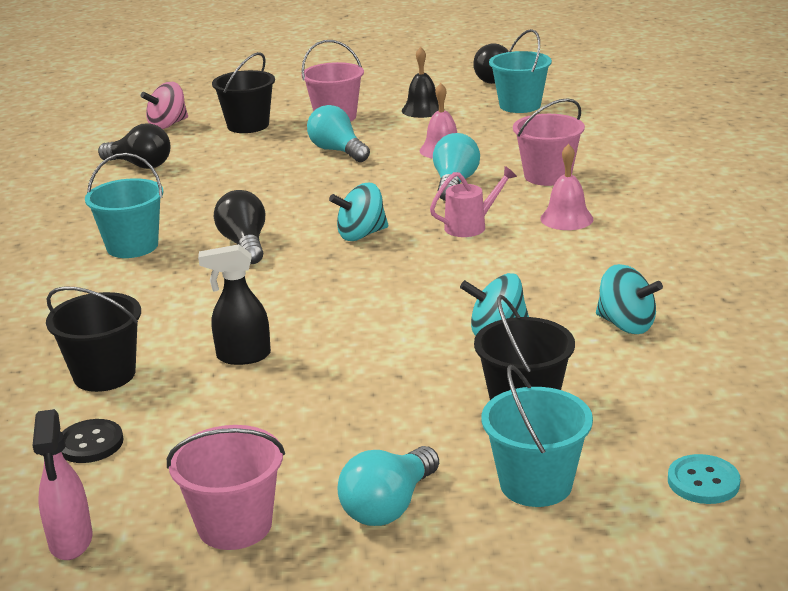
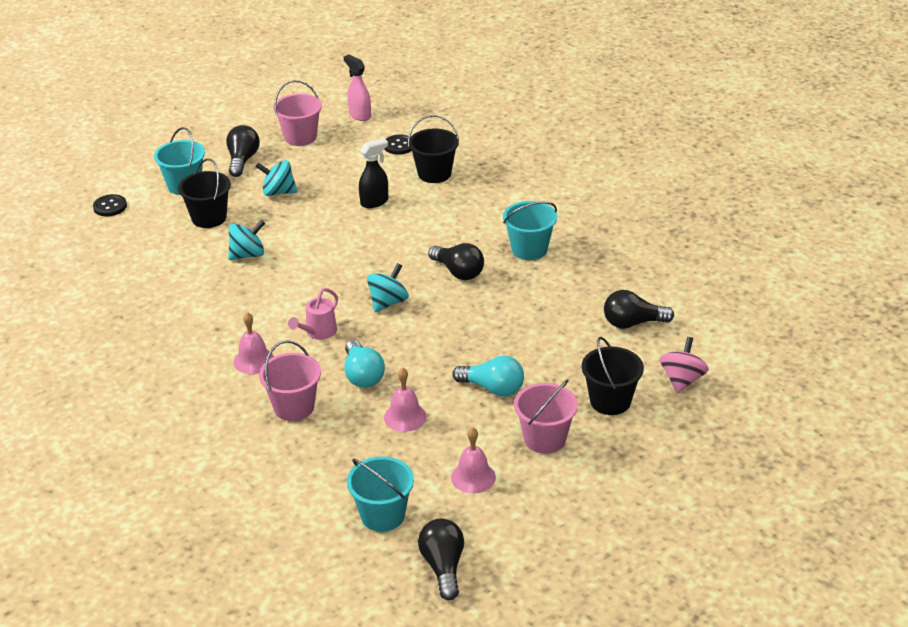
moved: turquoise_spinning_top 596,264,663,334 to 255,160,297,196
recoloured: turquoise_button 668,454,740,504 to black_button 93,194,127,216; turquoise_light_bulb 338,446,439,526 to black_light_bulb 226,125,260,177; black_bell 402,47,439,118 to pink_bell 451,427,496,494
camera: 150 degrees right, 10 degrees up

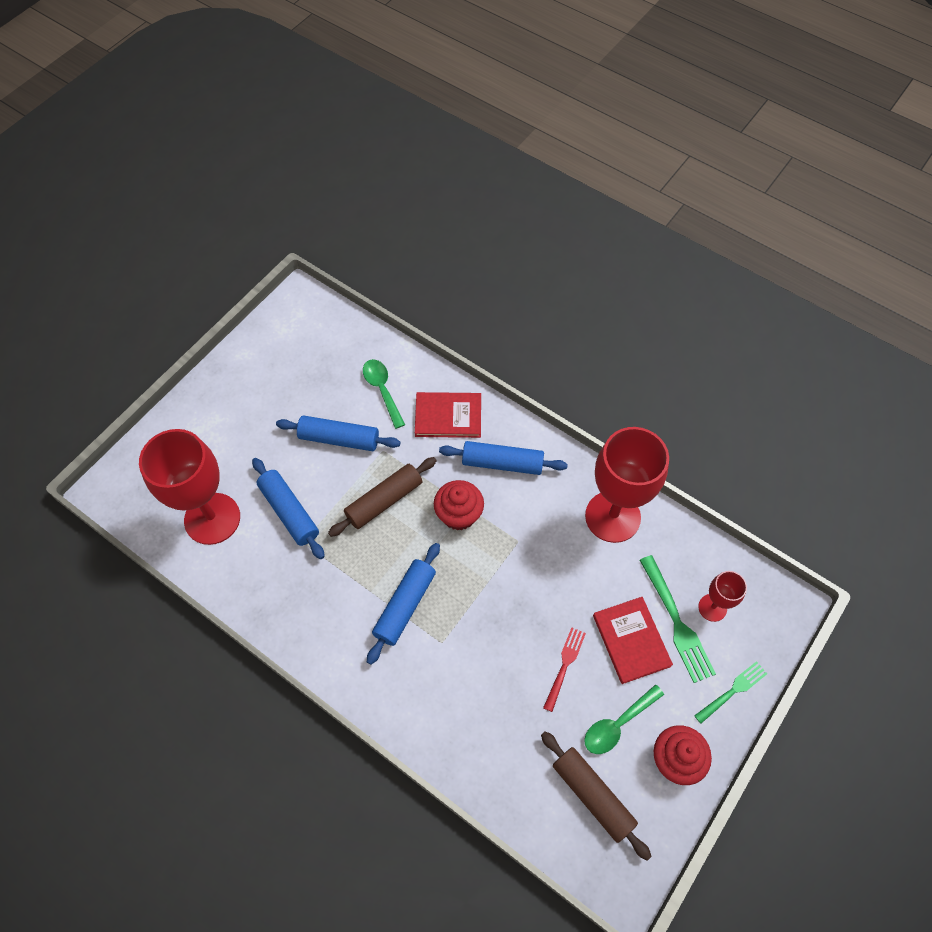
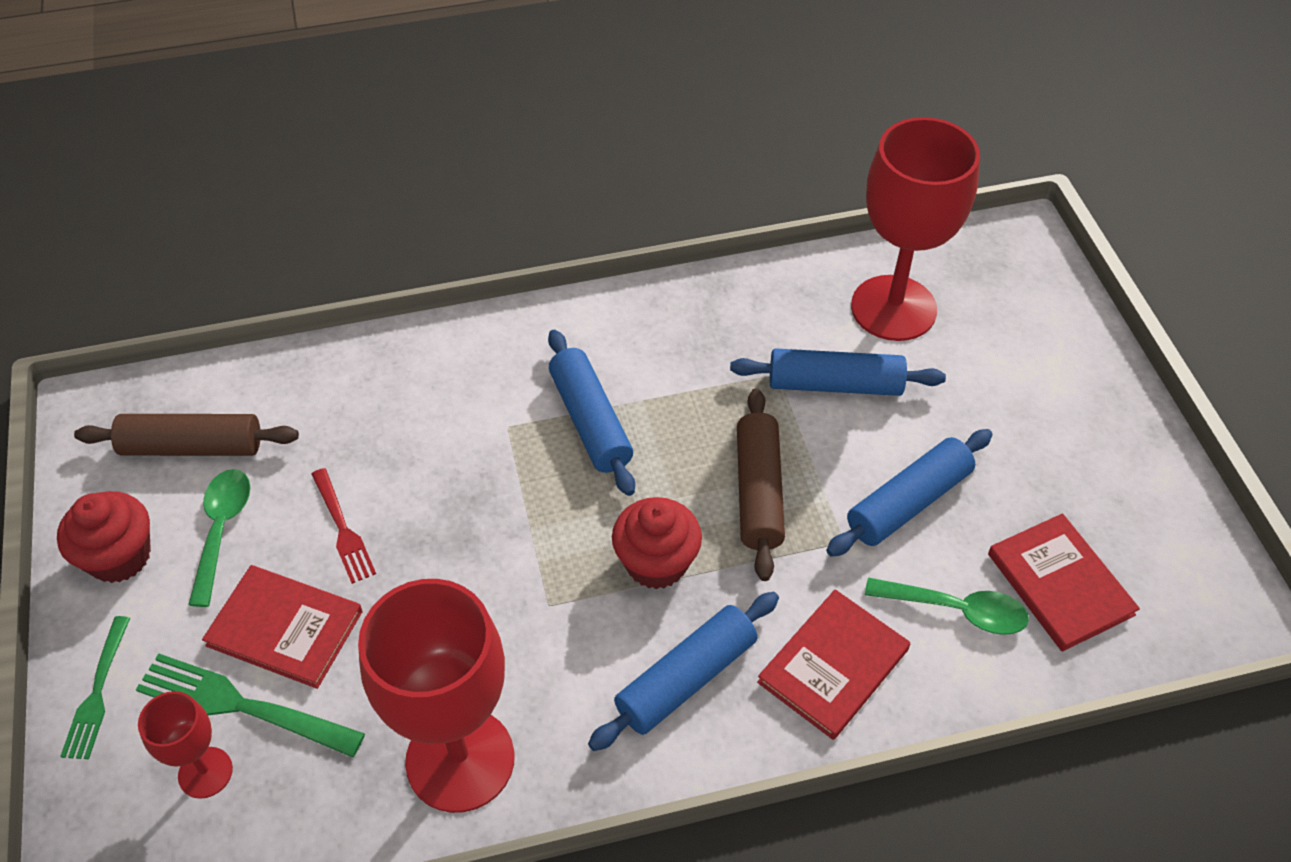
added: red_book 988,513,1140,652
camera: 130 degrees right, 10 degrees down

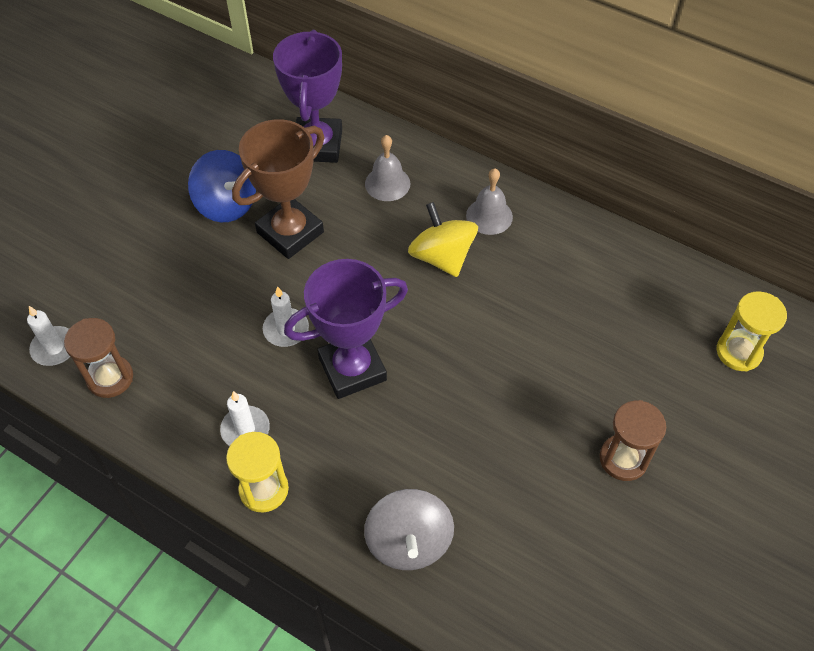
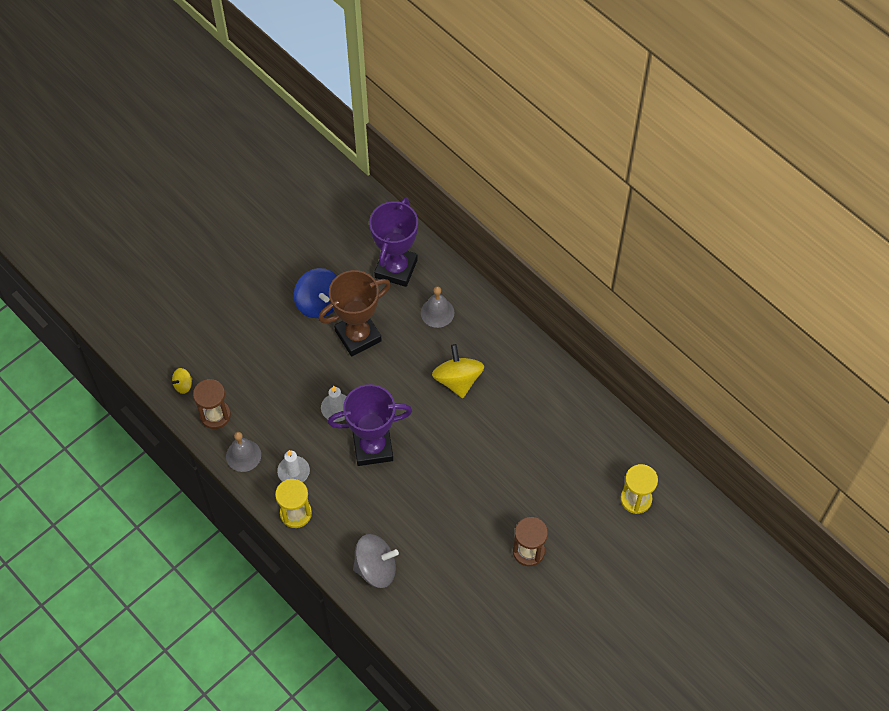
moved: grey_bell 466,168,513,235 to 226,432,261,472
replaced: white_candle 27,306,70,366 to yellow_spinning_top 171,368,192,394
turned: grey_spinning_top 364,489,454,570 = 353,534,399,588 105 degrees counterclockwise
camera: 15 degrees right, 5 degrees up

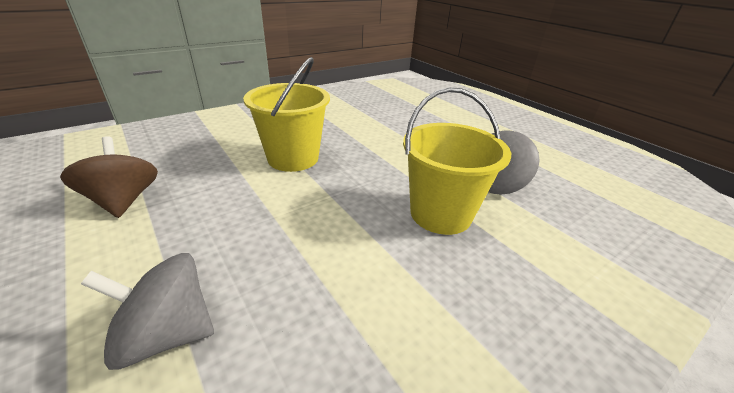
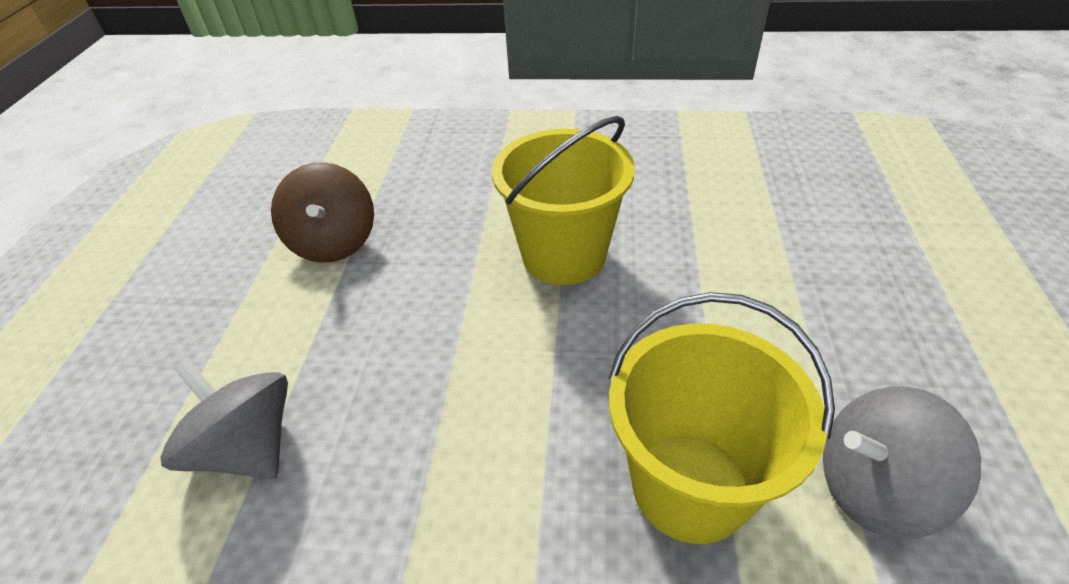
turned: brown_spinning_top 60,136,158,218 = 271,162,374,263 150 degrees clockwise
camera: 45 degrees right, 10 degrees up

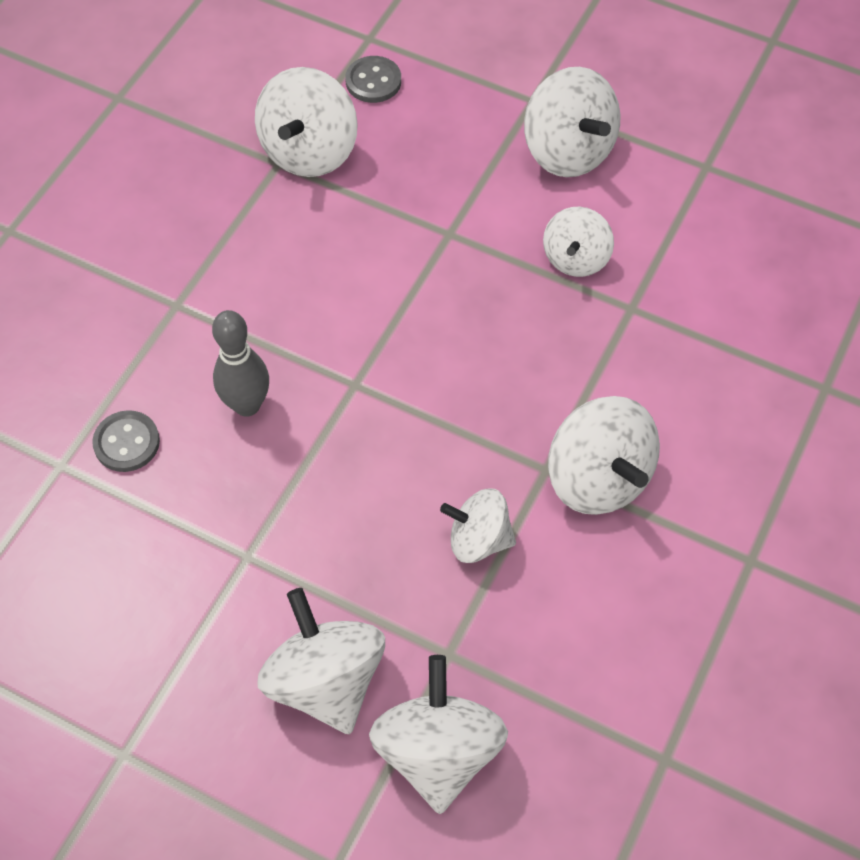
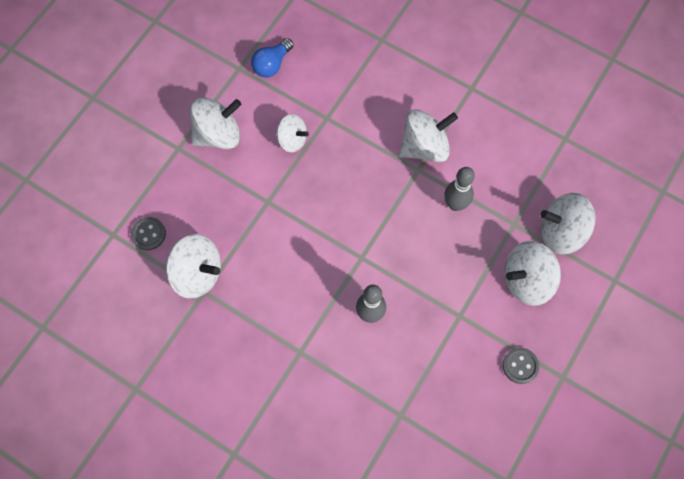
added: blue_light_bulb 251,38,293,77
moved: grey_button 92,410,160,472 to 503,348,539,384
replaced: white_spinning_top 440,488,516,563 to grey_bowling_pin 444,167,475,211
camera: 85 degrees left, 10 degrees up

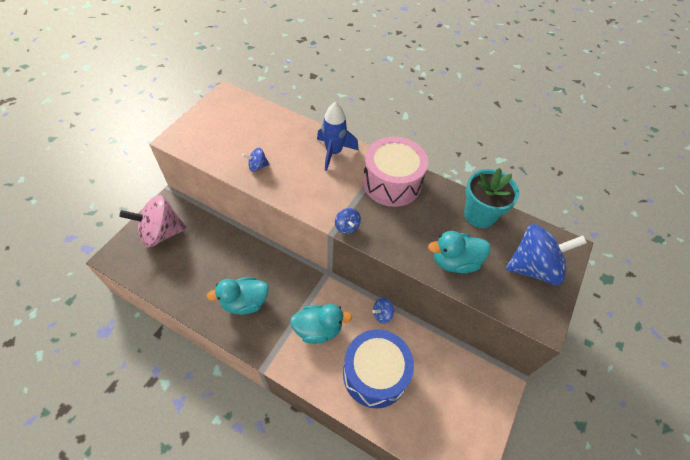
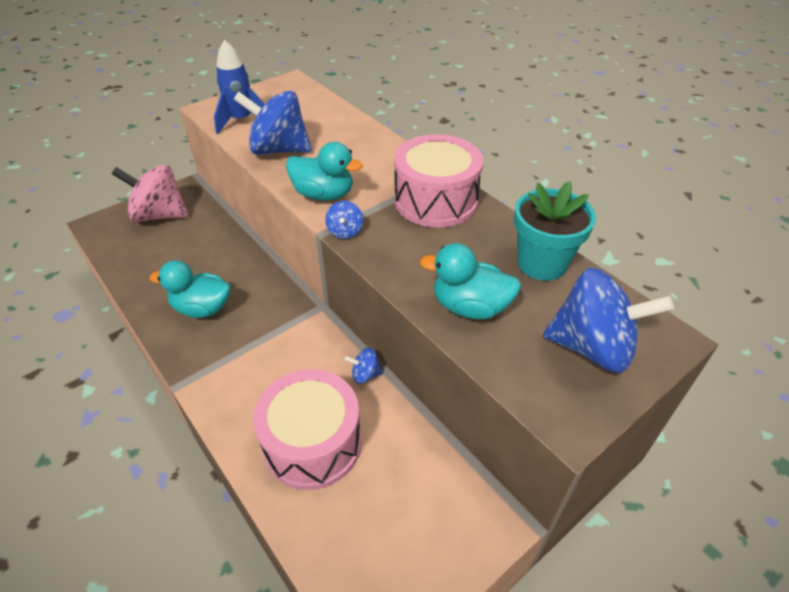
moved: blue_rocket 317,102,359,171 to 214,40,265,134; turquoise_duck 290,304,352,344 to 286,142,363,201
recoloured: blue_drum 343,329,414,409 to pink_drum 253,369,362,490
resized: blue_spinning_top 242,148,270,172 = 234,91,312,155 x2.26
camera: 25 degrees right, 10 degrees down

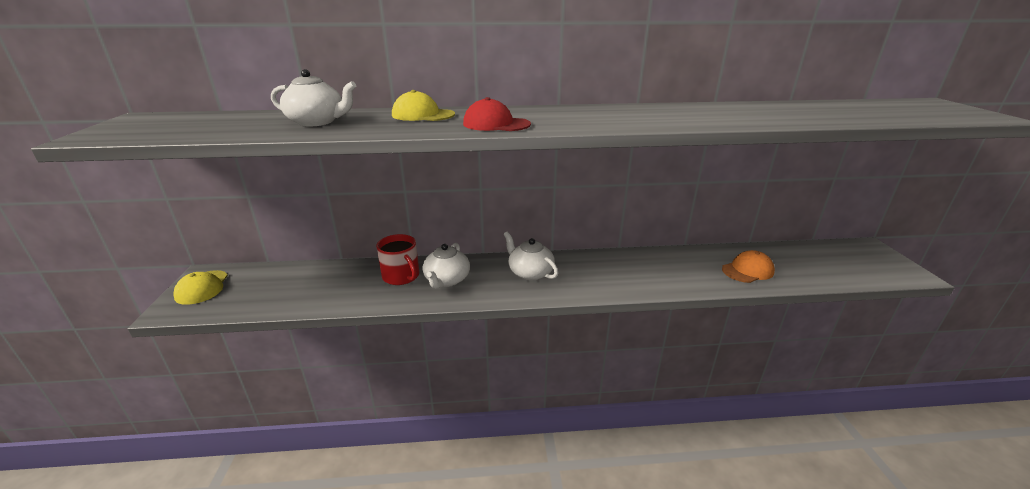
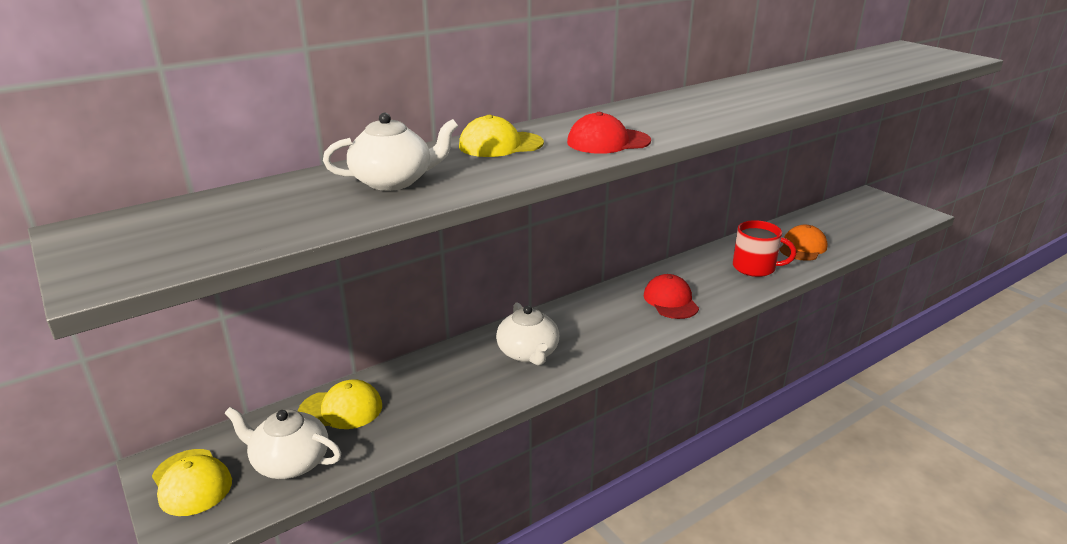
added: yellow_cap 298,380,382,429; red_cap 644,274,699,319
moved: white_teapot 504,232,558,280 to 224,407,341,479; red_mug 376,234,419,285 to 733,220,796,277
camera: 30 degrees left, 0 degrees up

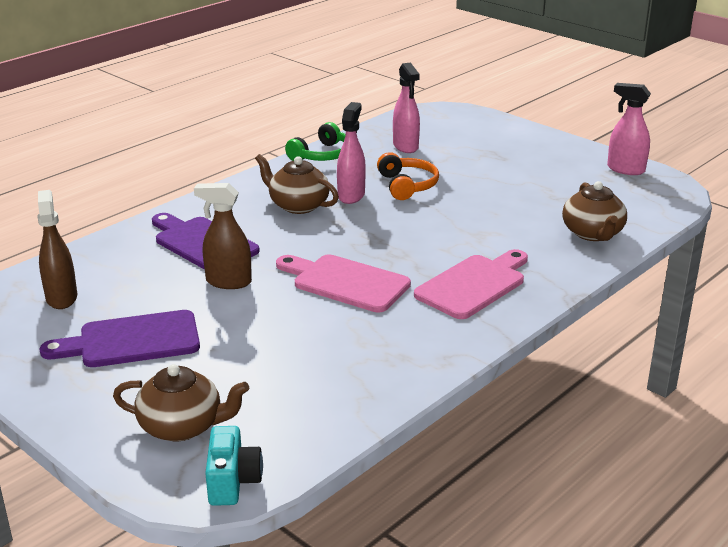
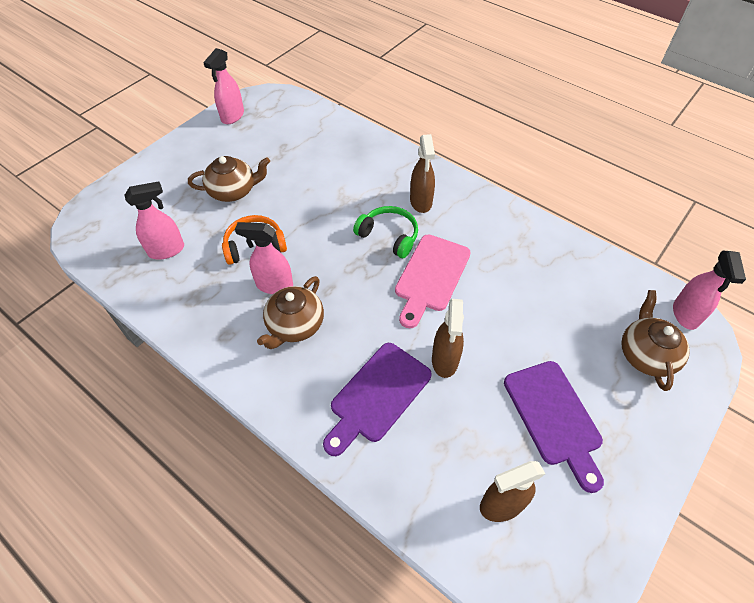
moved: brown_teapot 562,181,627,241 to 188,156,270,202; green_headphones 285,122,346,161 to 353,206,418,258
replaced: pink_cutting_board 414,249,528,319 to brown_spray_bottle 410,134,435,213; turquoise_camera 205,426,263,506 to pink_spray_bottle 673,250,746,330
camera: 95 degrees left, 25 degrees up

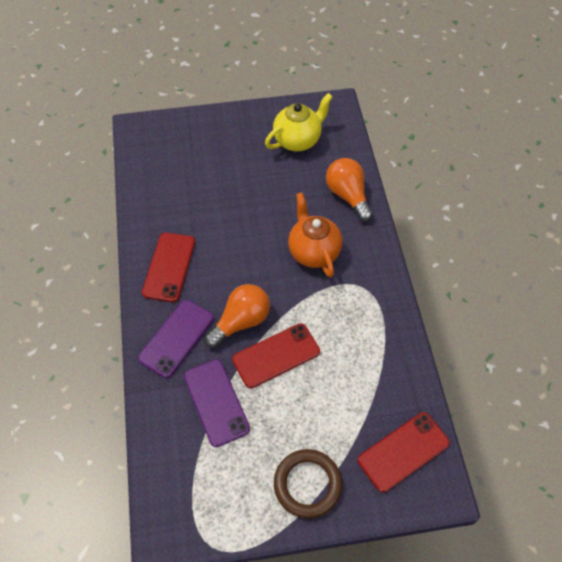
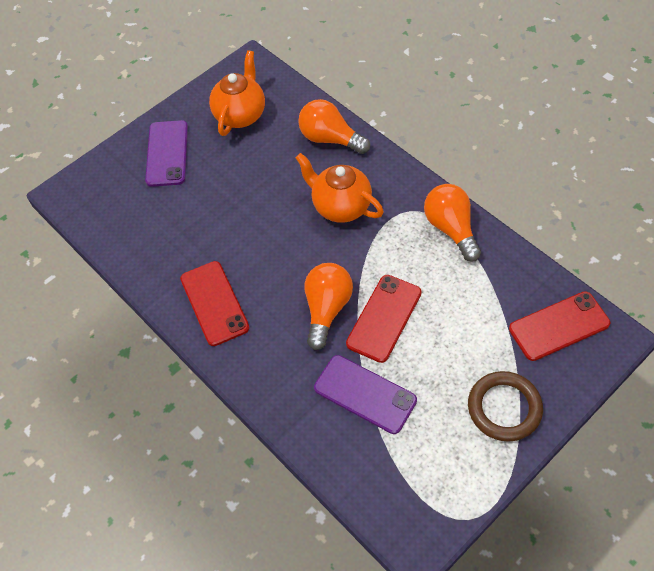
added: orange_light_bulb 424,184,481,262
moved: purple_phone 138,300,214,378 to 145,120,188,187
recoloured: yellow_teapot 265,93,333,151 to orange_teapot 209,50,265,136
turned: red_phone 358,412,450,492 = 509,291,610,361 45 degrees clockwise
camera: 30 degrees left, 0 degrees up

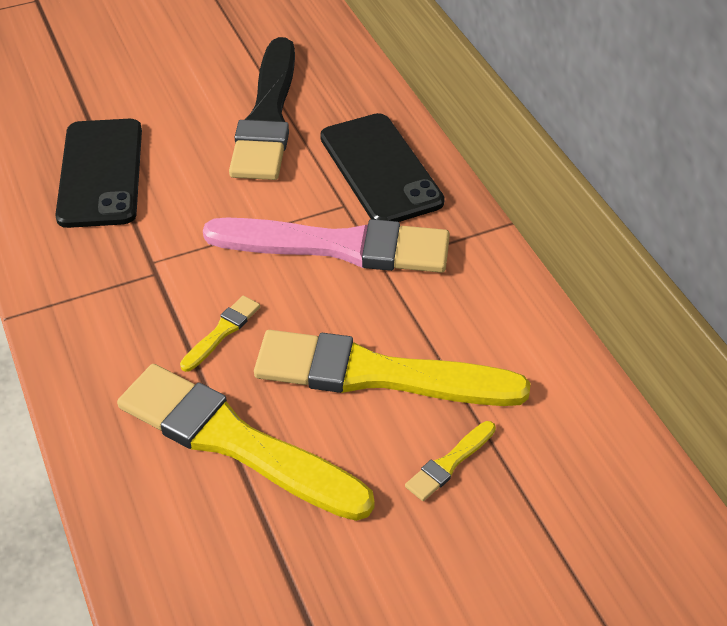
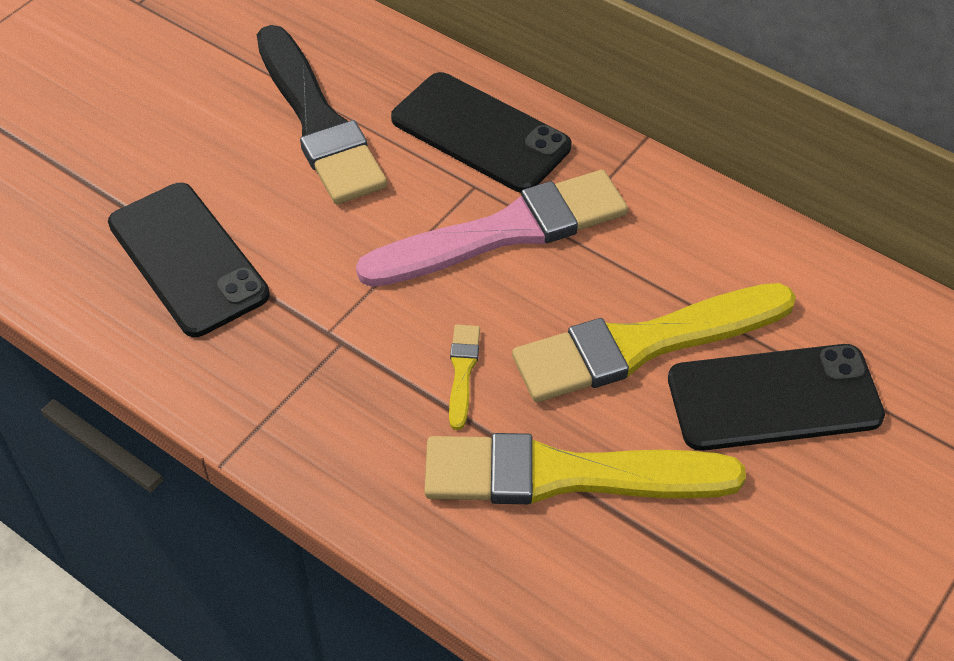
replaced: yellow_brush 405,421,496,501 to black_phone 668,344,885,451
camera: 30 degrees left, 5 degrees up

